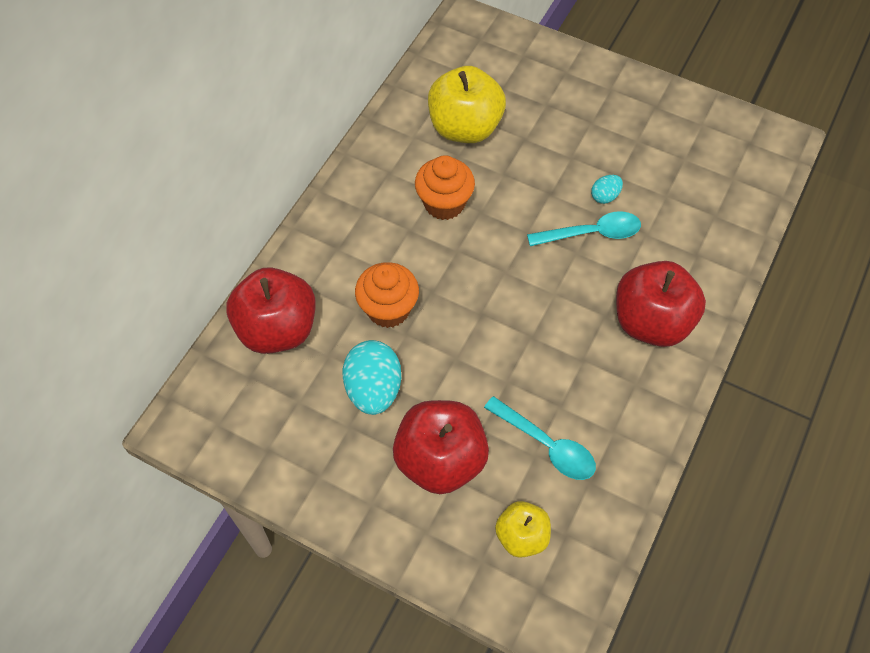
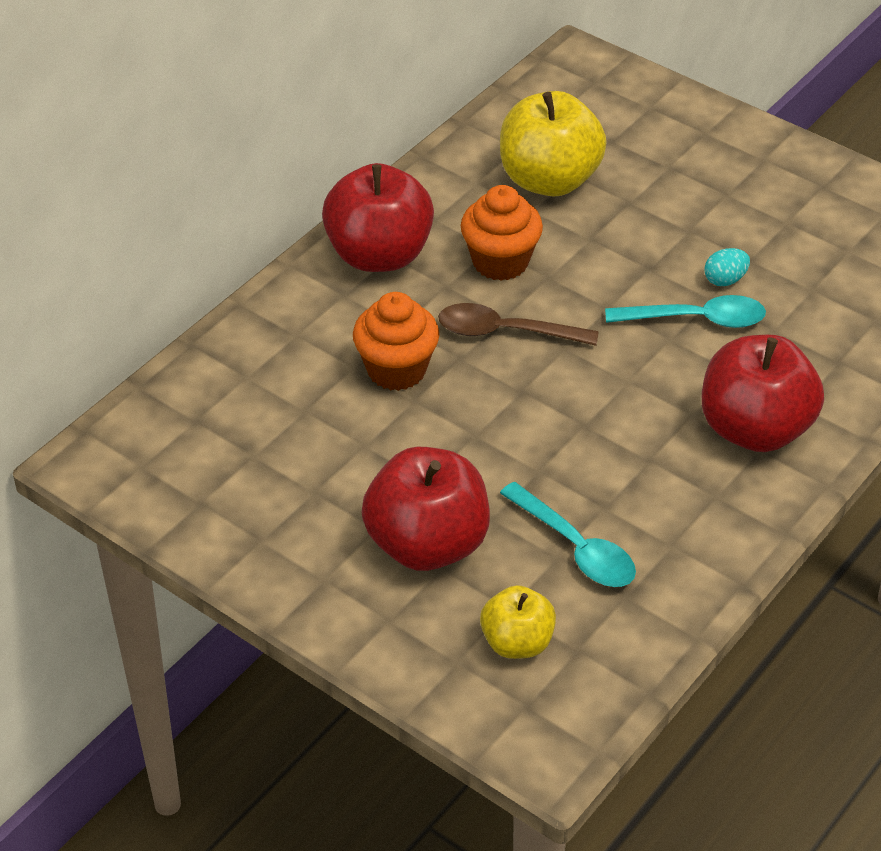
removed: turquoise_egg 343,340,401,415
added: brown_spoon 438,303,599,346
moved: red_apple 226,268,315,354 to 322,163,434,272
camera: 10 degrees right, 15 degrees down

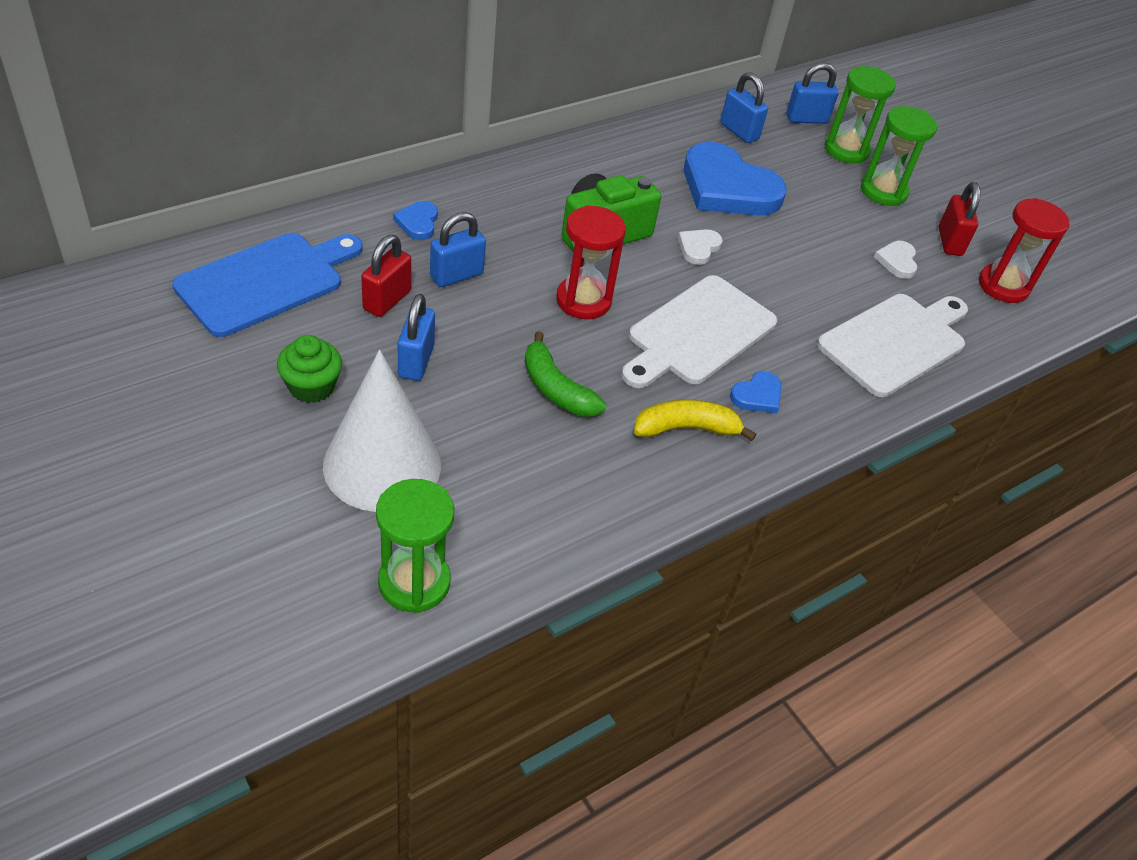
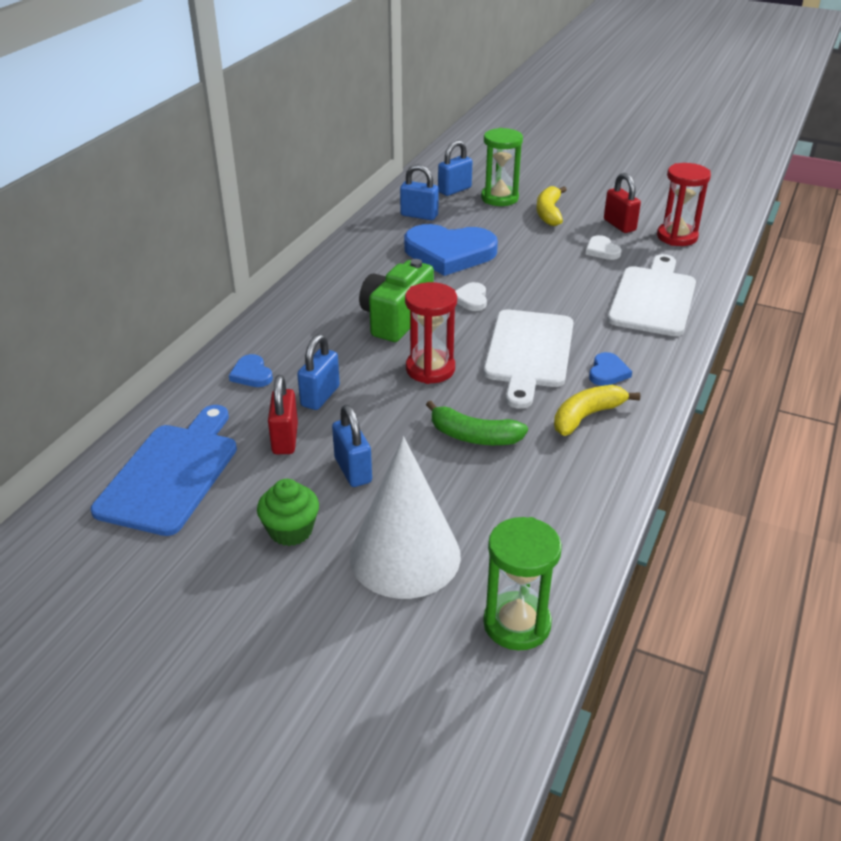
replaced: green_hourglass 860,106,937,206 to yellow_banana 536,186,567,226
camera: 25 degrees left, 10 degrees down

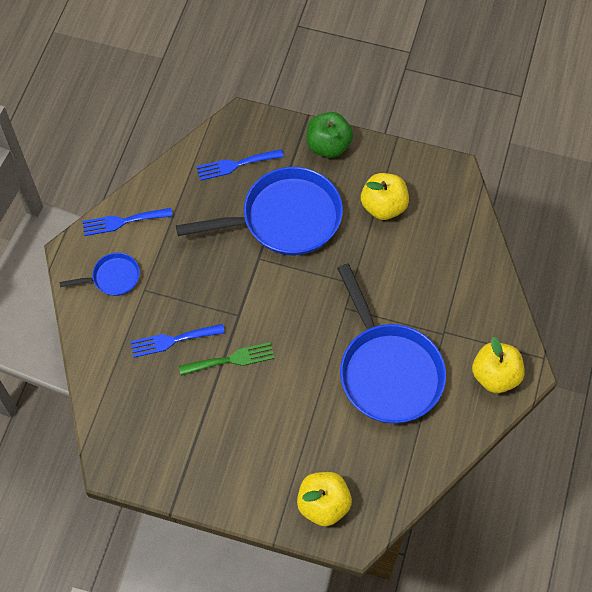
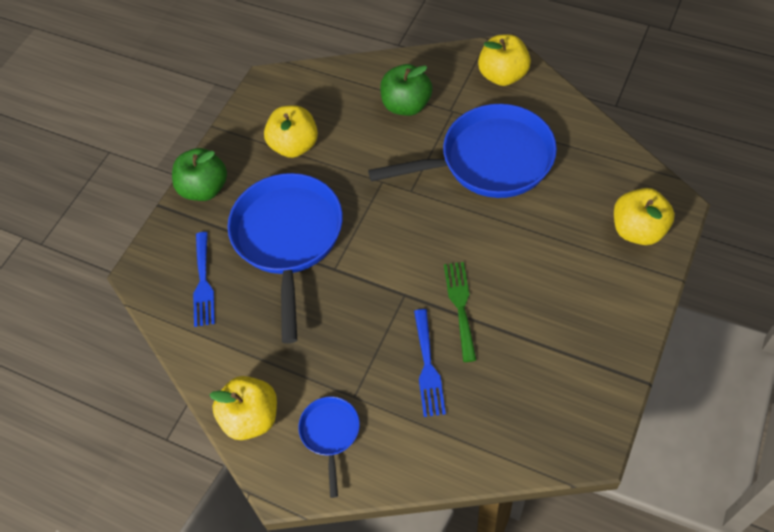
added: green_apple 380,64,433,116
replaced: blue_fork 82,208,173,236 to yellow_apple 210,376,277,440
camera: 75 degrees left, 5 degrees down

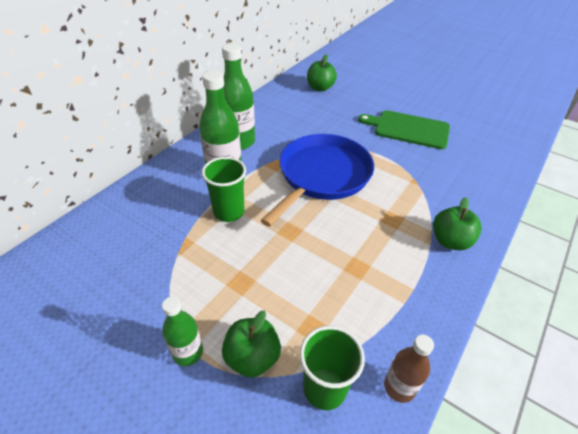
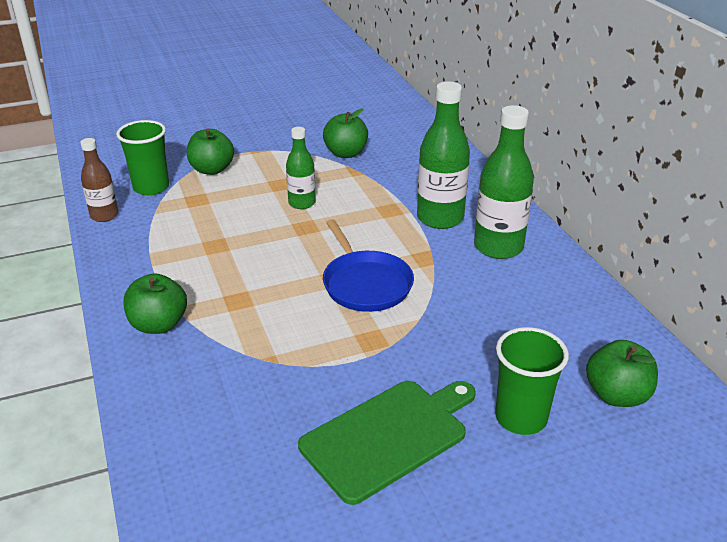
added: green_apple 323,109,368,158
moved: green_bottle 162,297,203,366 to 286,127,316,209; green_cup 202,157,246,222 to 495,327,569,435
resized: blue_pan 261,134,374,227 = 323,219,414,312 x0.64
camera: 125 degrees right, 10 degrees down

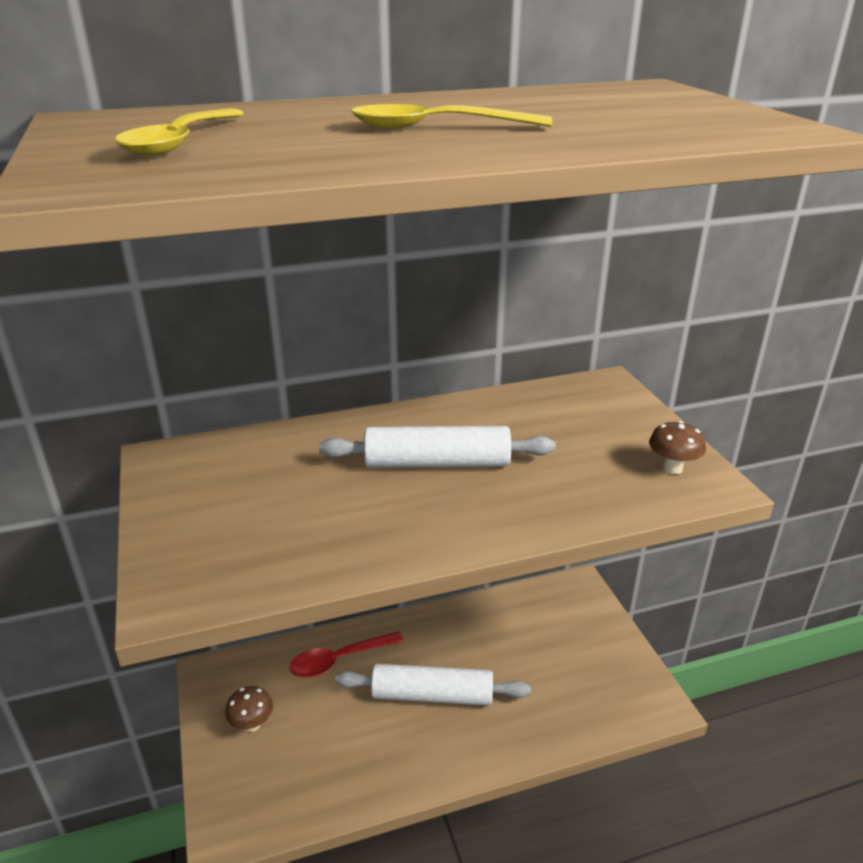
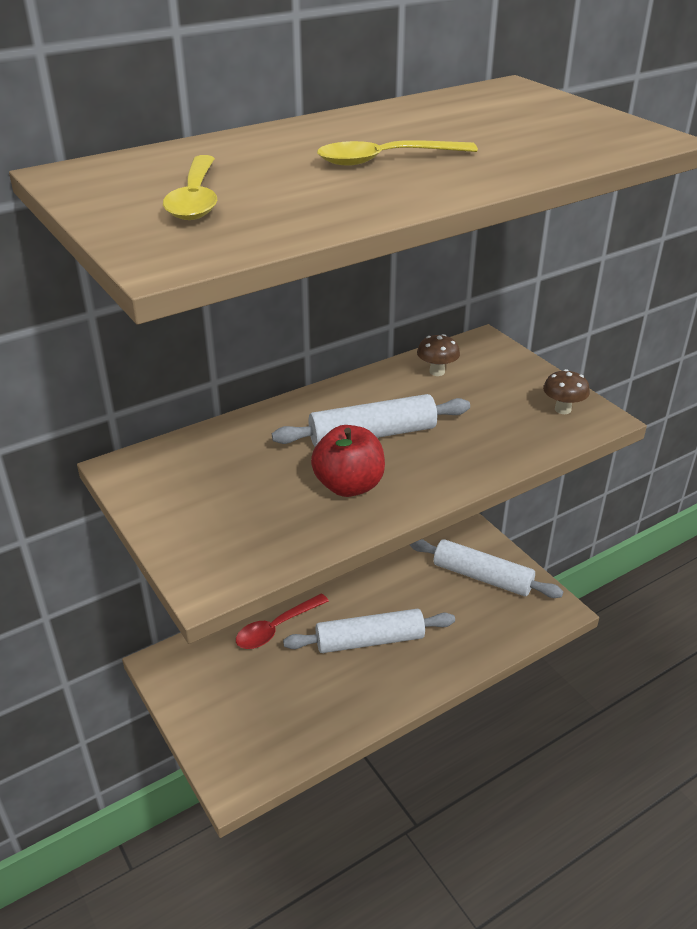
added: red_apple 311,425,385,497; white_rolling_pin 410,539,563,598
moved: brown_mushroom 225,686,273,732 to 417,334,460,376
camera: 15 degrees left, 5 degrees up

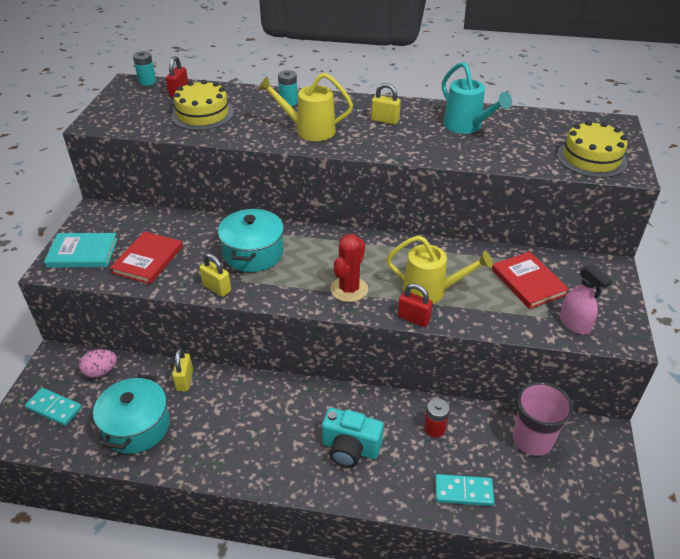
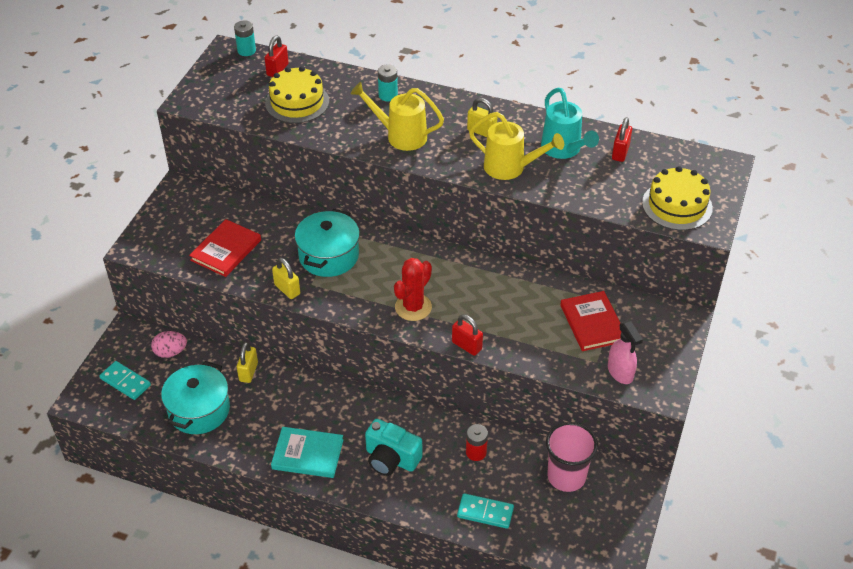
added: red_padlock 612,117,632,162
moved: turquoise_book 44,233,118,268 to 271,427,344,478; yellow_watering_can 386,235,493,304 to 469,112,564,180
camera: 10 degrees right, 5 degrees up

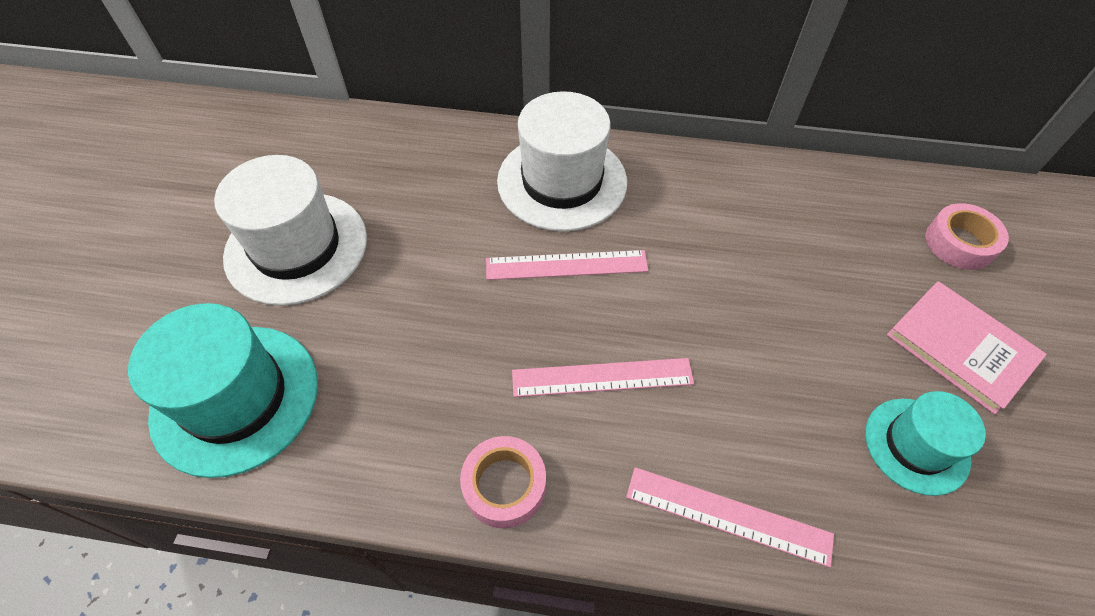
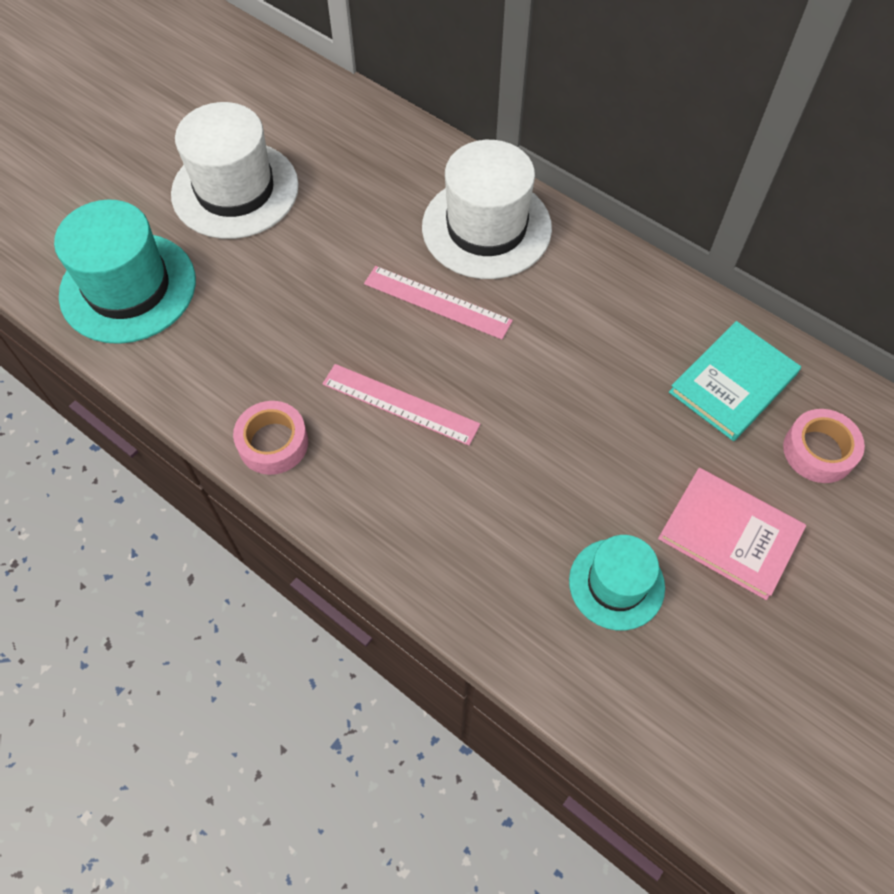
removed: pink_ruler 626,467,834,568
added: turquoise_book 669,321,801,441
turned: pink_book 887,281,1047,415 = 658,468,806,600 45 degrees counterclockwise
camera: 30 degrees right, 5 degrees up

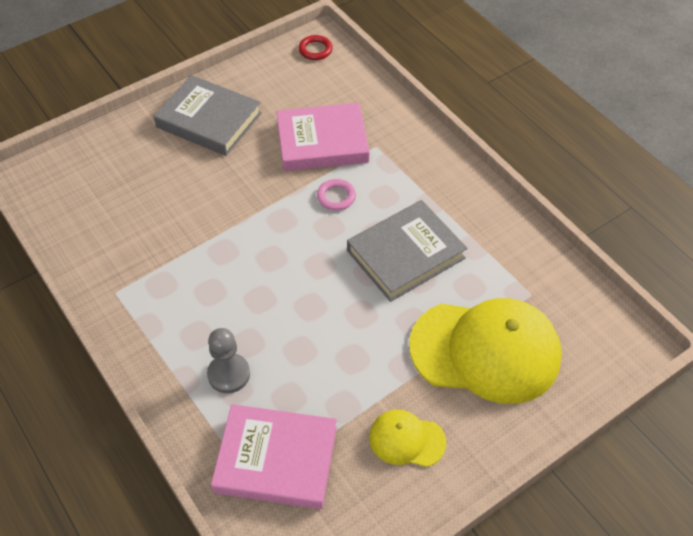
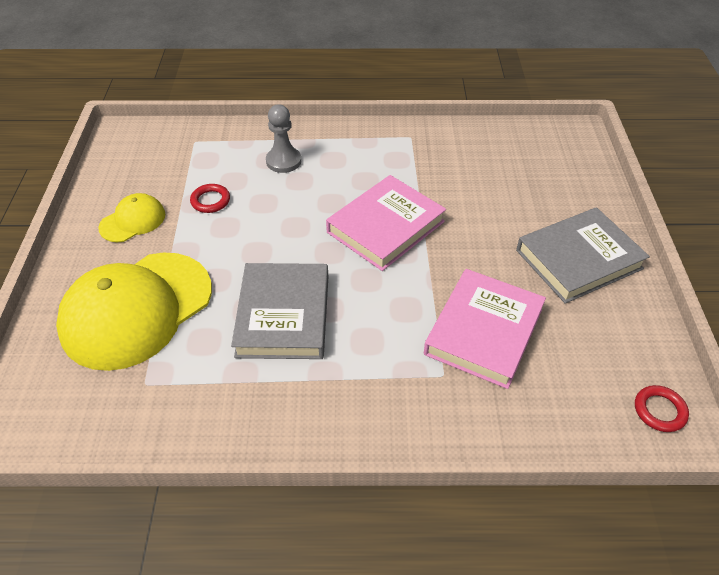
removed: pink_ring 317,179,356,211
added: red_ring 190,184,230,213
moved: pink_book 211,404,337,509 to 326,175,446,271
camera: 125 degrees right, 5 degrees down

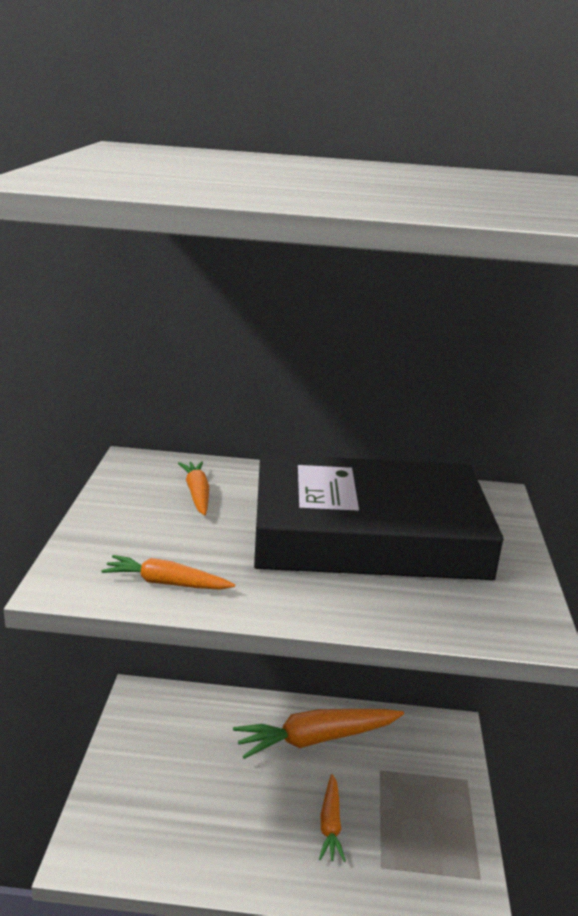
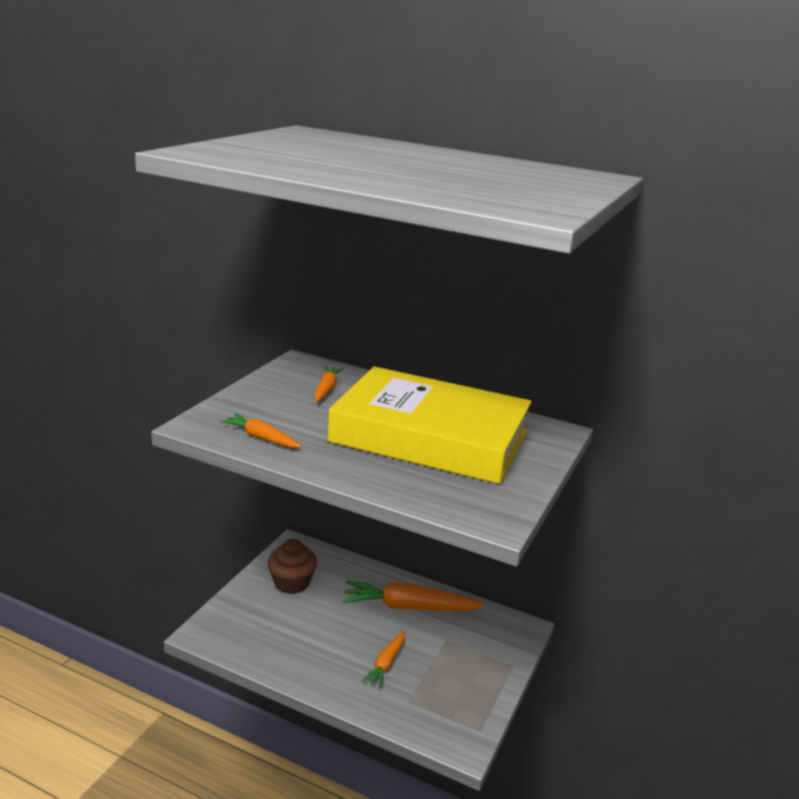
added: brown_cupcake 268,539,317,594
recoloured: black_book 254,454,503,580 to yellow_book 327,366,532,484
camera: 20 degrees right, 0 degrees up

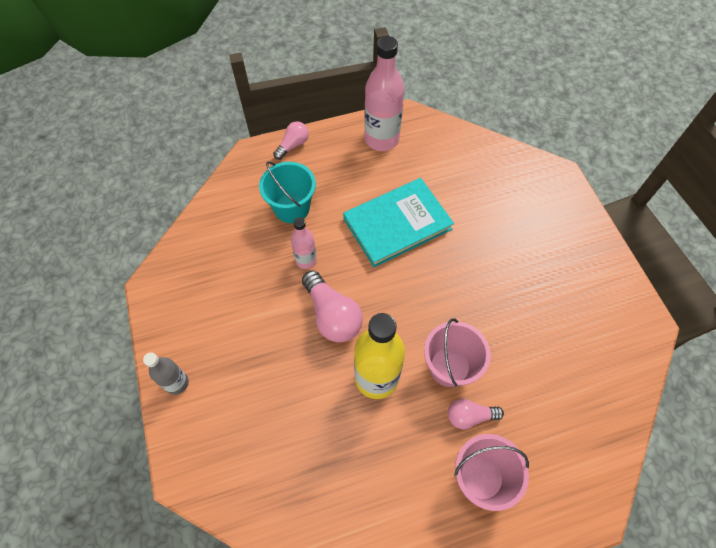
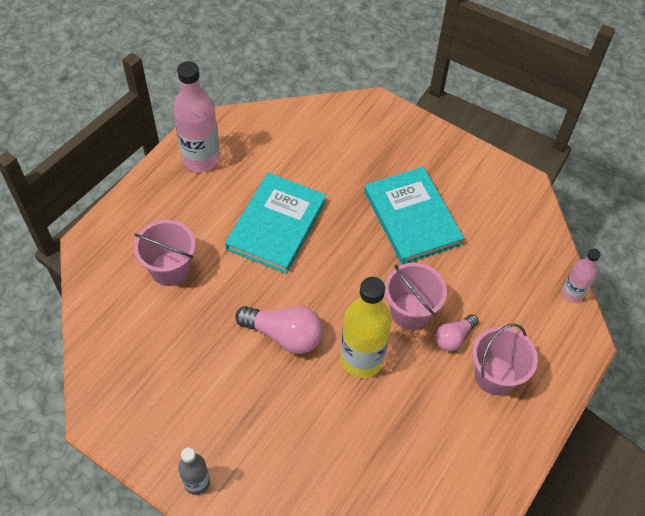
removed: pink_light_bulb 273,121,309,160
added: turquoise_book 364,167,464,265
moved: pink_bottle 291,217,317,269 to 562,249,601,303
recoloured: turquoise_bucket 259,161,316,223 to pink_bucket 134,220,196,286
camera: 40 degrees left, 5 degrees down

